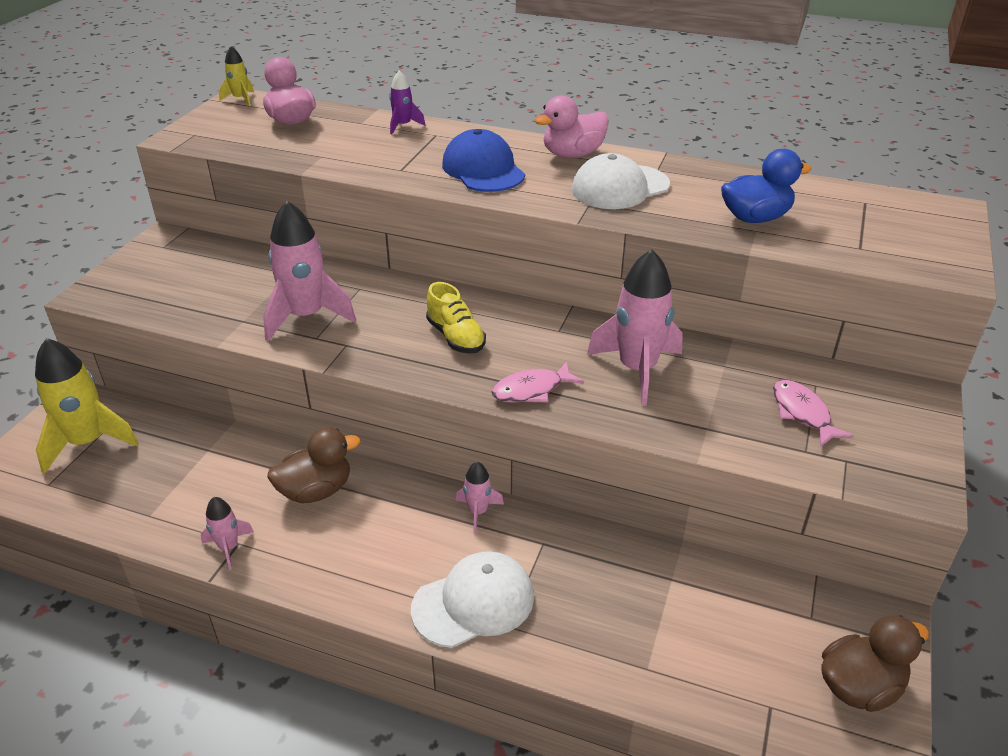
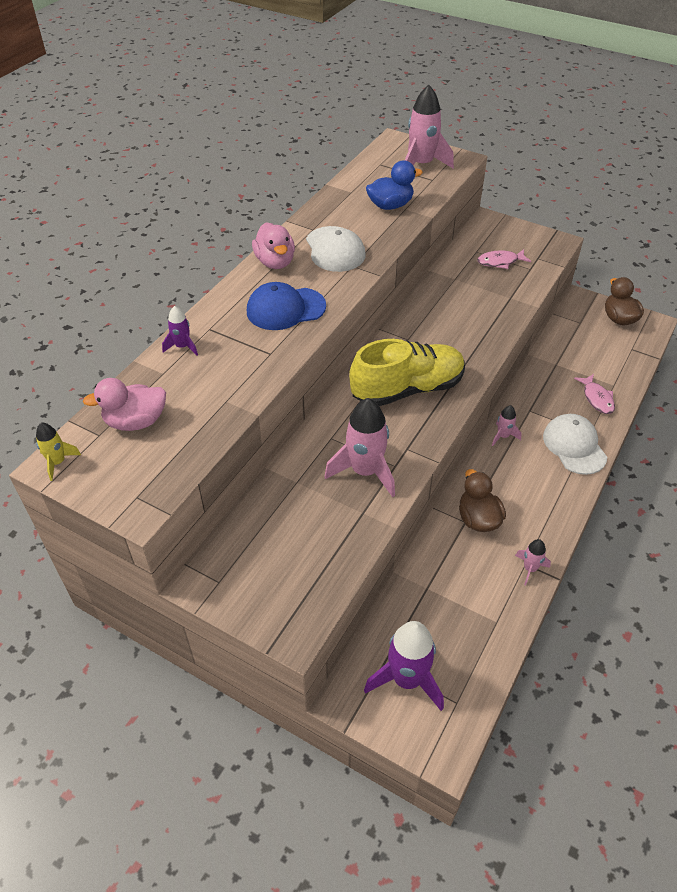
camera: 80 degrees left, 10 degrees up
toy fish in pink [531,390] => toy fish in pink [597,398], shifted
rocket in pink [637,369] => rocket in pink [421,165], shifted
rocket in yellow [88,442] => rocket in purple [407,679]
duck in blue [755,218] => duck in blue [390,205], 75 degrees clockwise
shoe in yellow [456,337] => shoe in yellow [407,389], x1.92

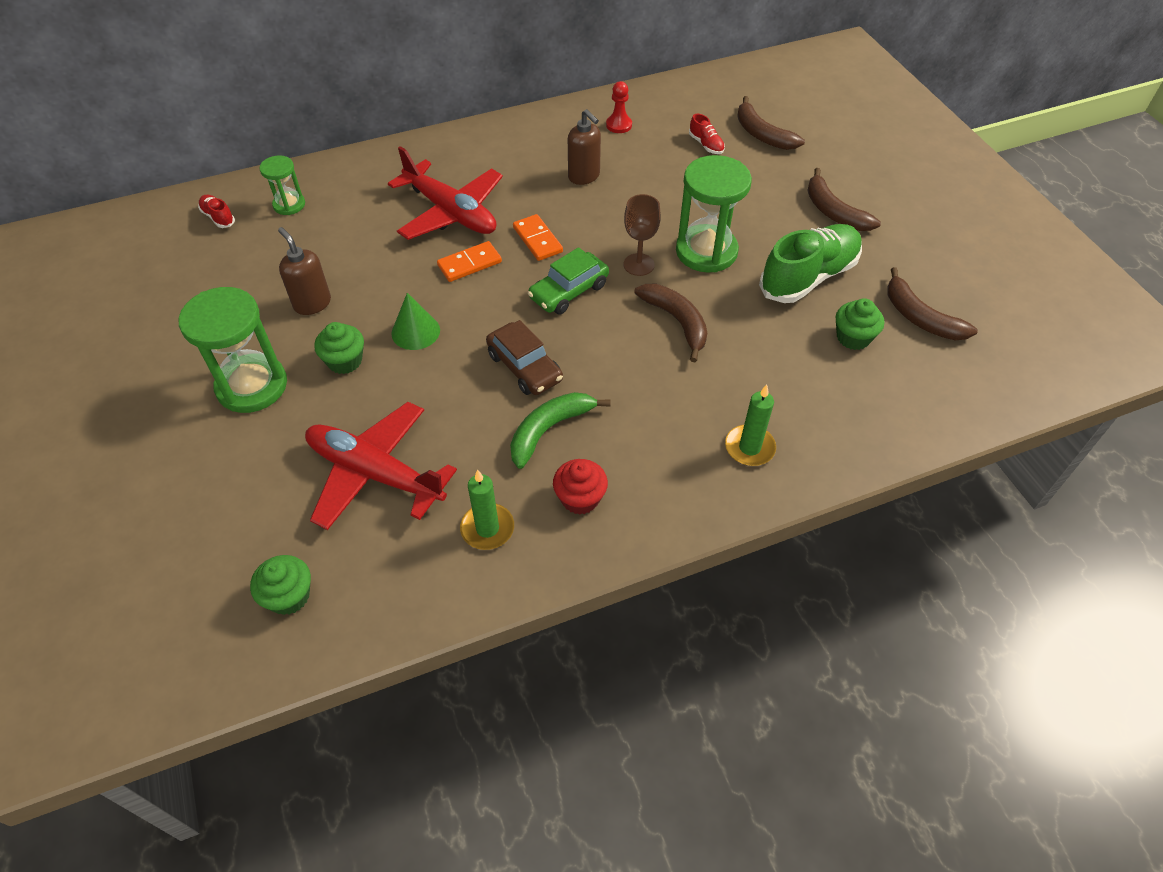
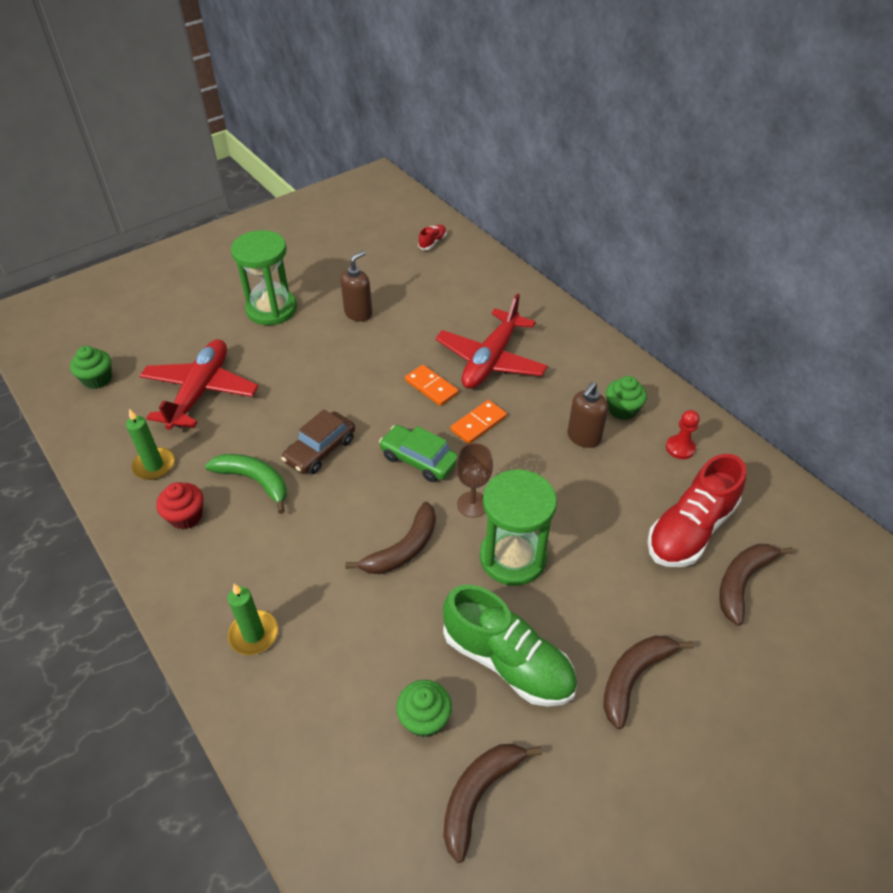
camera: 75 degrees right, 5 degrees down
sandglass in leaf-green [289,205] => nothing
solid cone in leaf-green [415,331] => nothing
muffin in leaf-green [345,361] => muffin in leaf-green [622,409], shifted
shoe in scarlet [706,145] => shoe in scarlet [690,529], x2.30

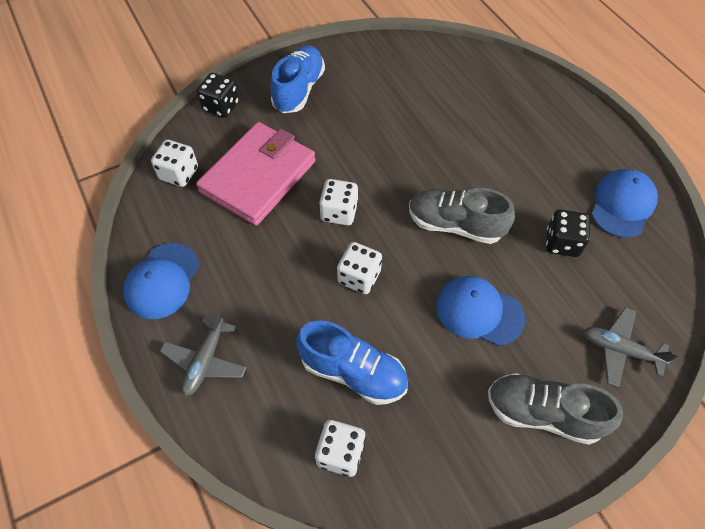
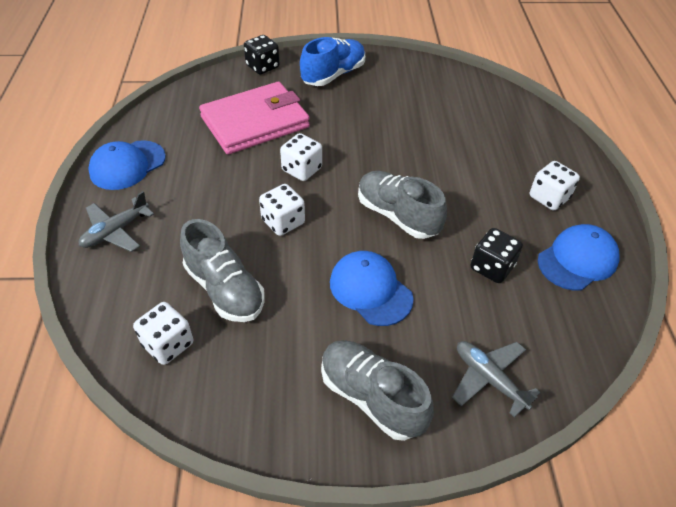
camera: 25 degrees right, 10 degrees down
dice in white [179,174] => dice in white [549,197], shifted
shoe in blue [353,372] => shoe in grey [225,289]

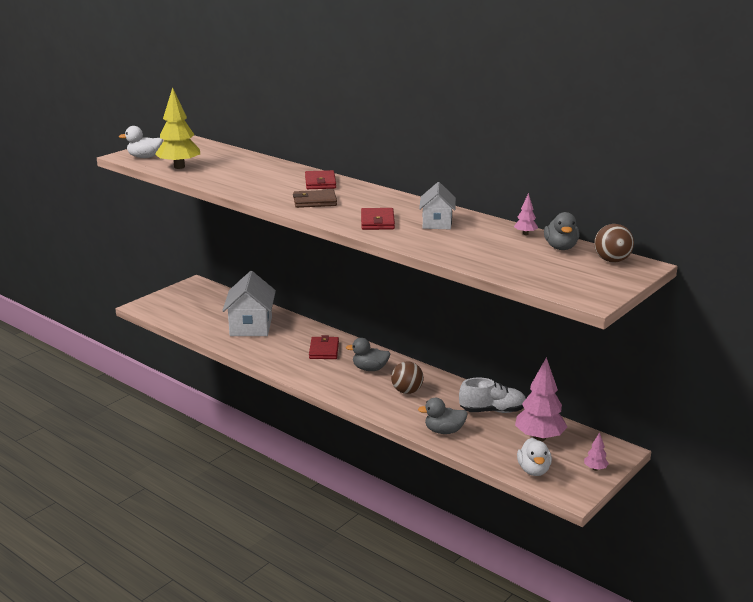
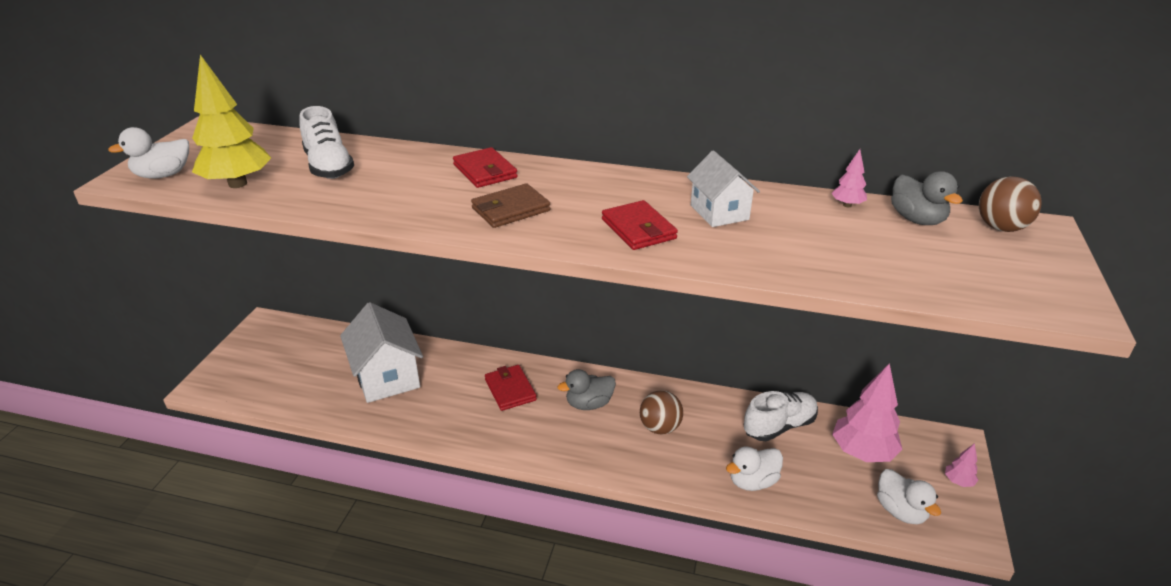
camera: 25 degrees left, 10 degrees up
nothing => shoe in white [329,166]
duck in grey [444,431] => duck in white [752,481]

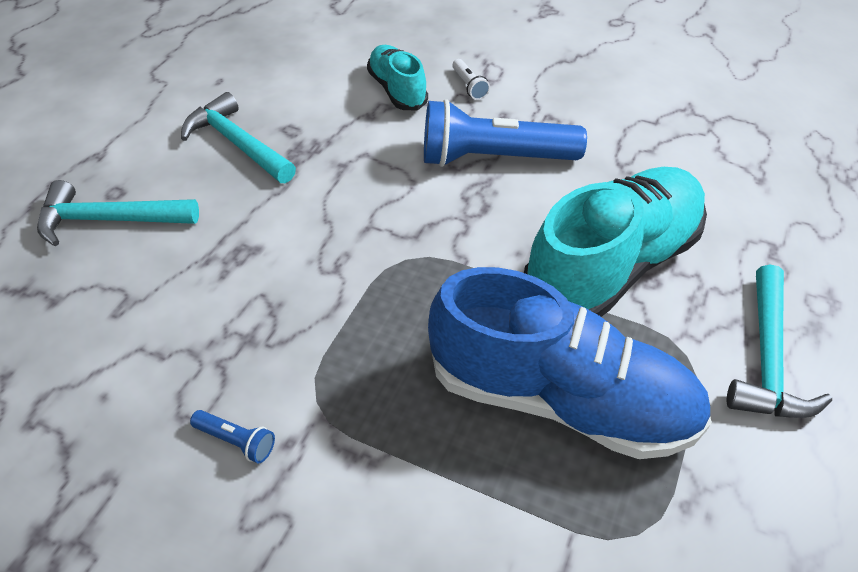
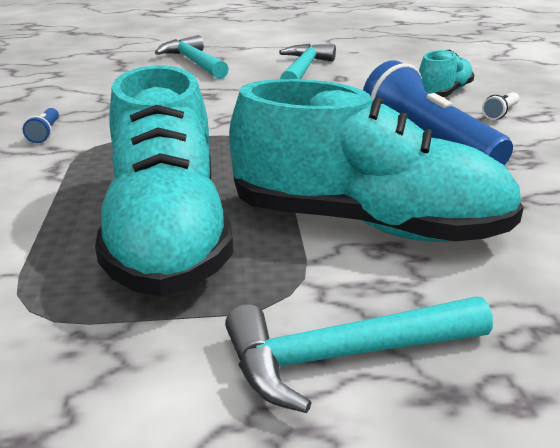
camera: 60 degrees right, 20 degrees down
shoe in blue [560,398] => shoe in aqua [167,234]

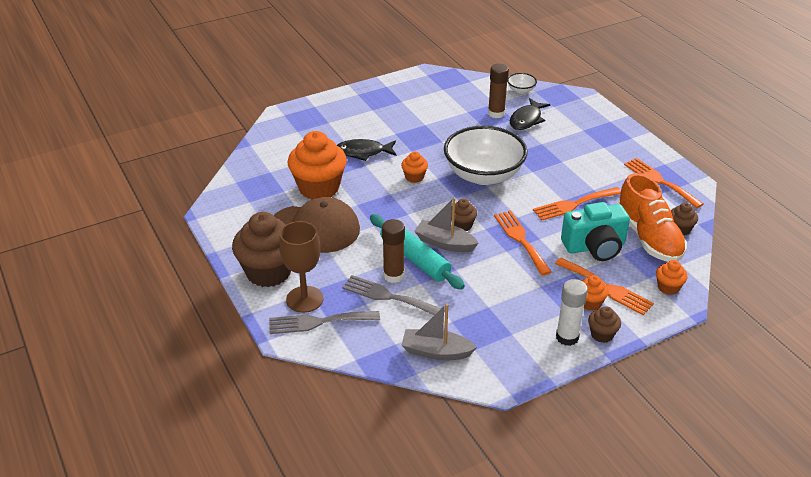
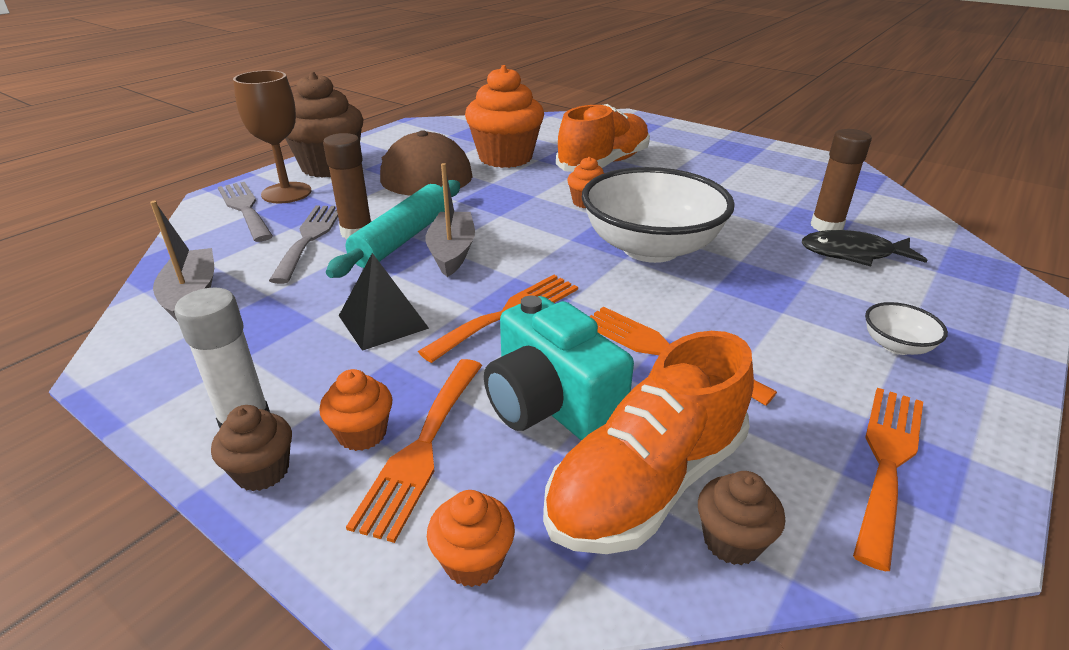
camera: 65 degrees right, 5 degrees down
muffin in dark brown [462,225] => nothing
nothing => pyramid in ebony [383,322]
serving bowl in white [521,90] => serving bowl in white [896,346], shifted
toy fish in ebony [363,152] => shoe in orange-coloured [603,164]

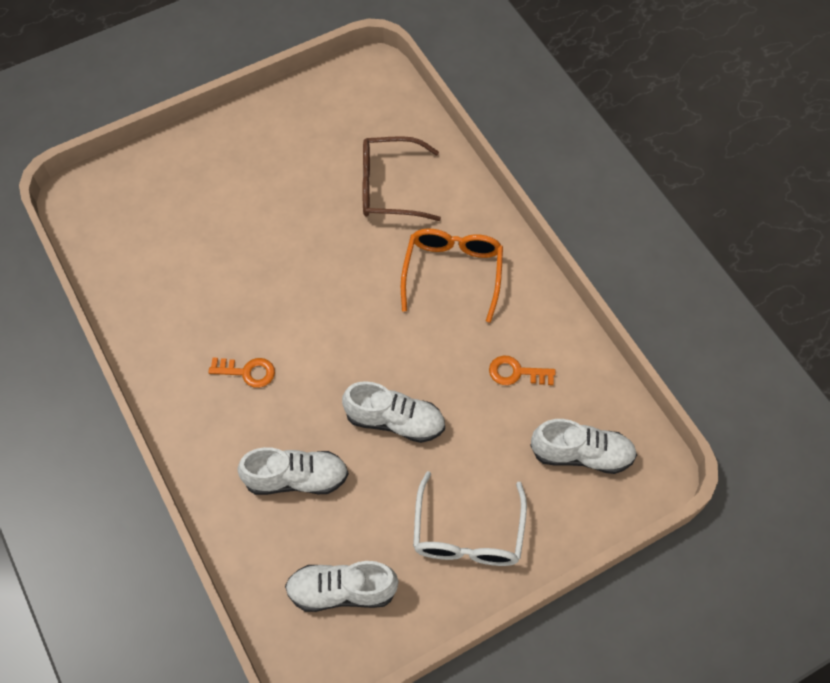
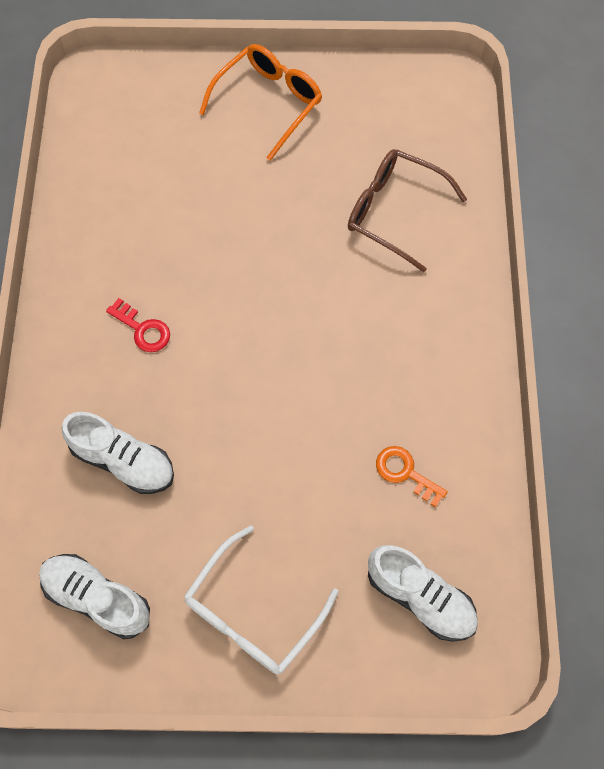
camera: 30 degrees right, 5 degrees up
shoe in white [395,421] => nothing
glasses in orange-coloured [452,273] => glasses in orange-coloured [268,103], shifted
door key in orange-coloured [247,372] => door key in scarlet [143,329]

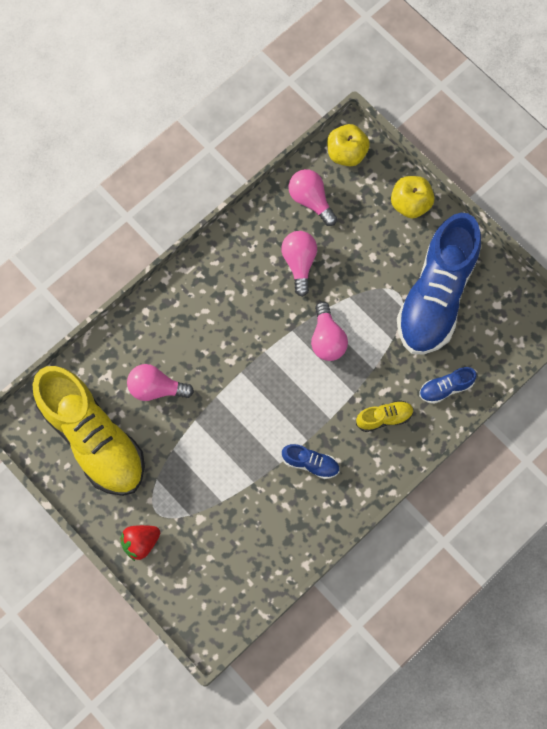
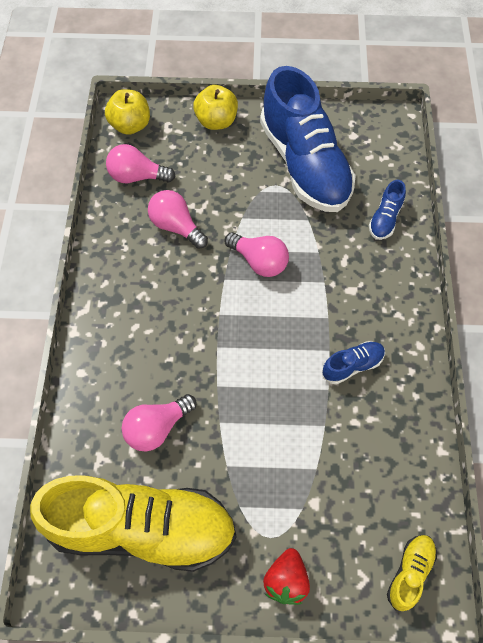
camera: 45 degrees left, 10 degrees down
shoe in yellow [384,418] => shoe in yellow [410,573], shifted

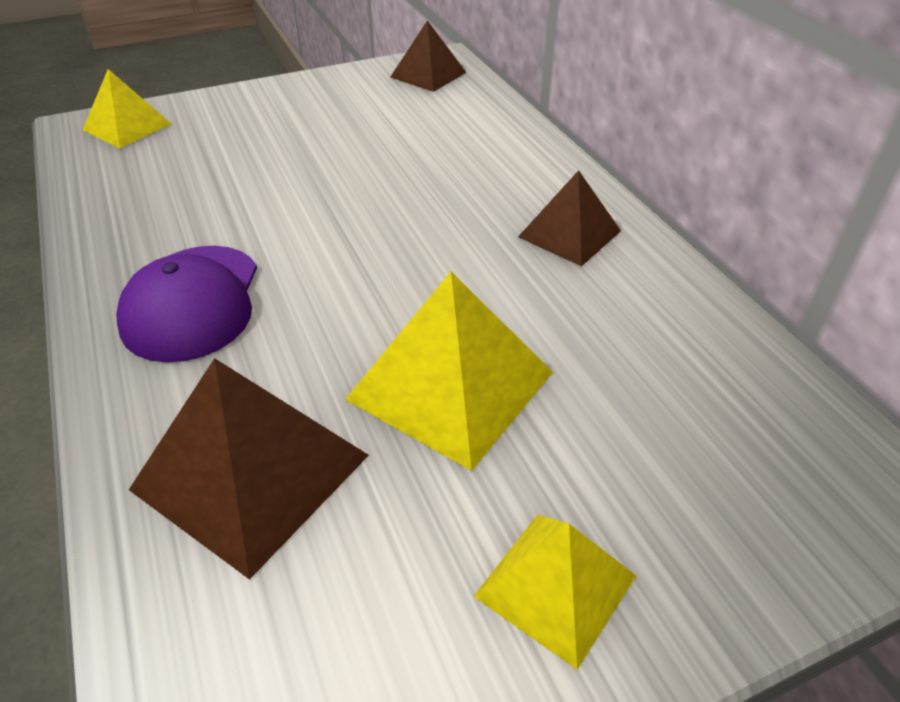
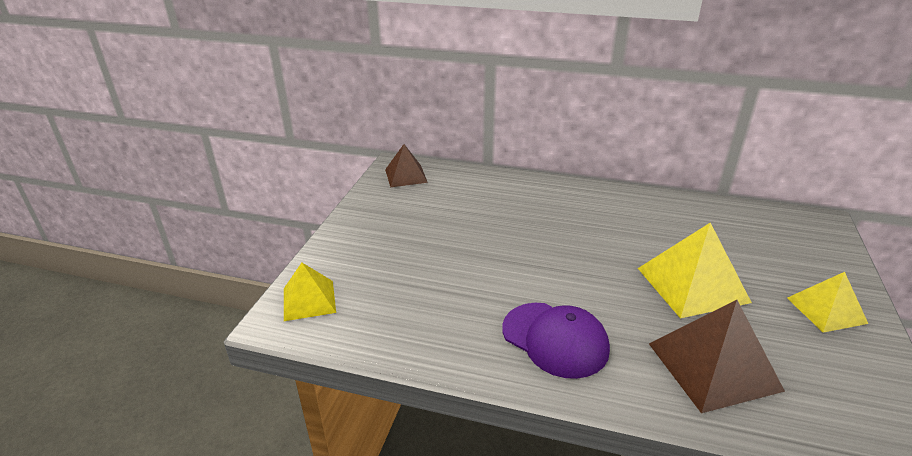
camera: 50 degrees left, 10 degrees down
pyramid in dark brown [569,234] => nothing

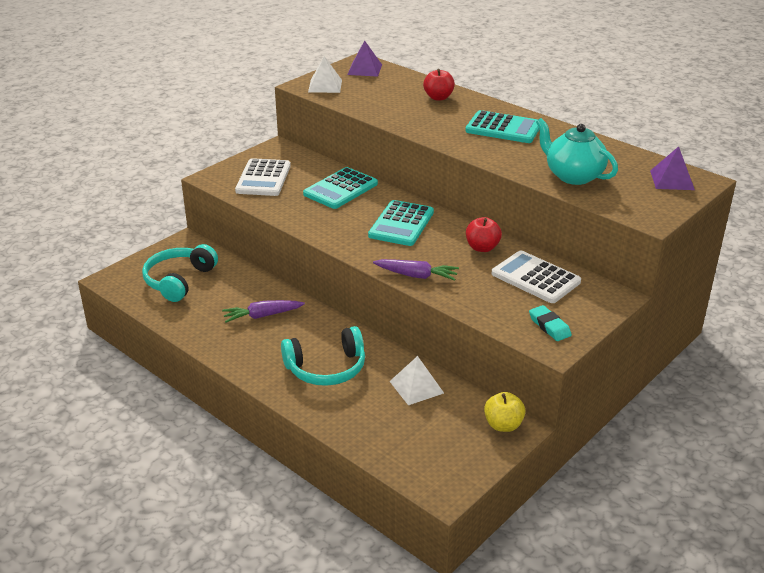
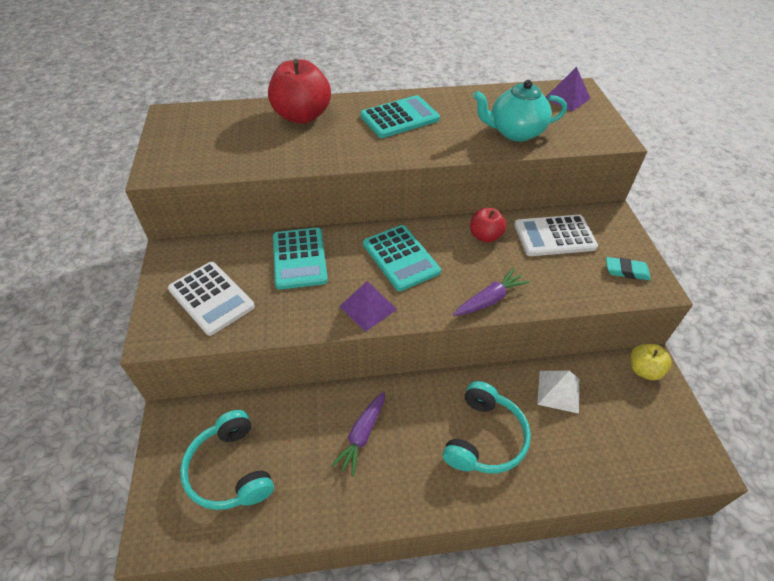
camera: 50 degrees left, 15 degrees up
pyramid in white [325,86] => nothing
pyramid in purple [364,69] => pyramid in purple [368,307], shifted
apple fruit in scarlet [438,97] => apple fruit in scarlet [302,116], x1.79

